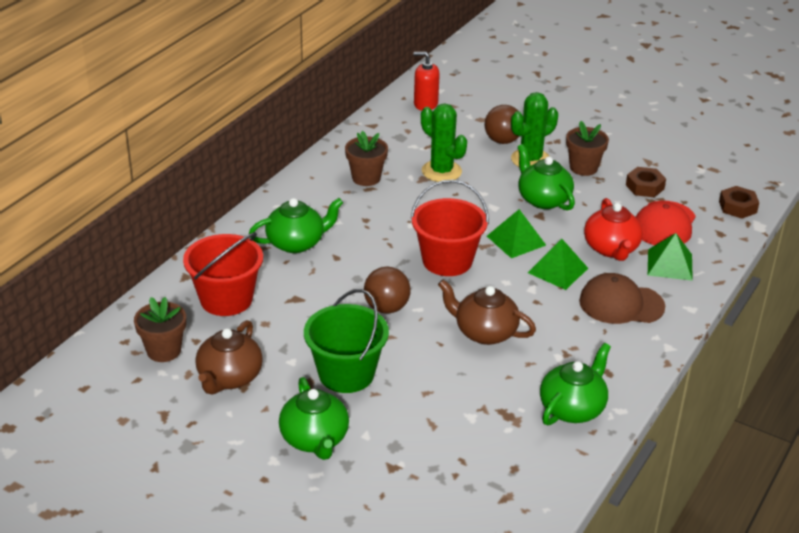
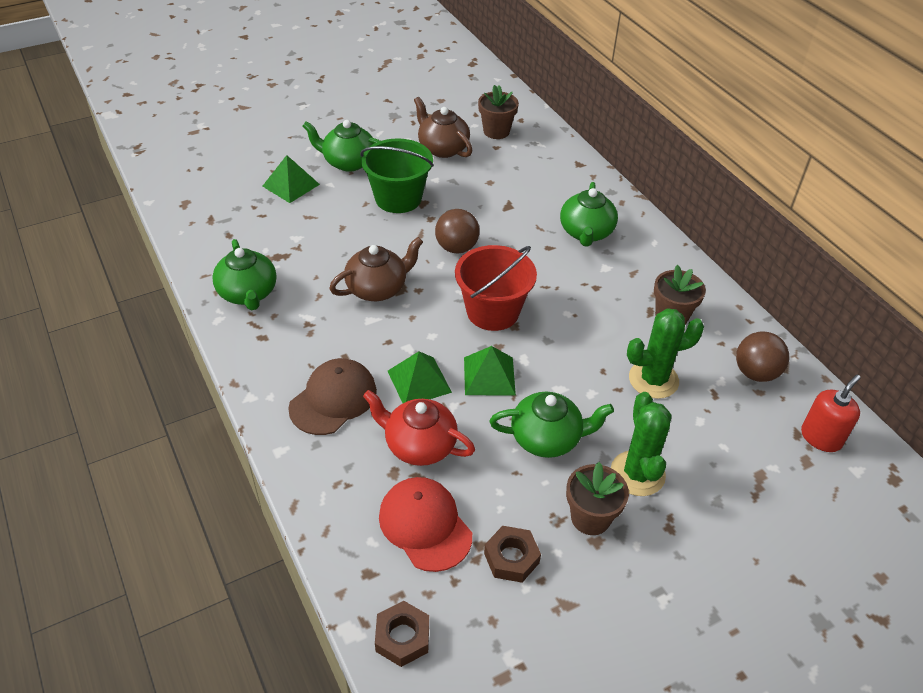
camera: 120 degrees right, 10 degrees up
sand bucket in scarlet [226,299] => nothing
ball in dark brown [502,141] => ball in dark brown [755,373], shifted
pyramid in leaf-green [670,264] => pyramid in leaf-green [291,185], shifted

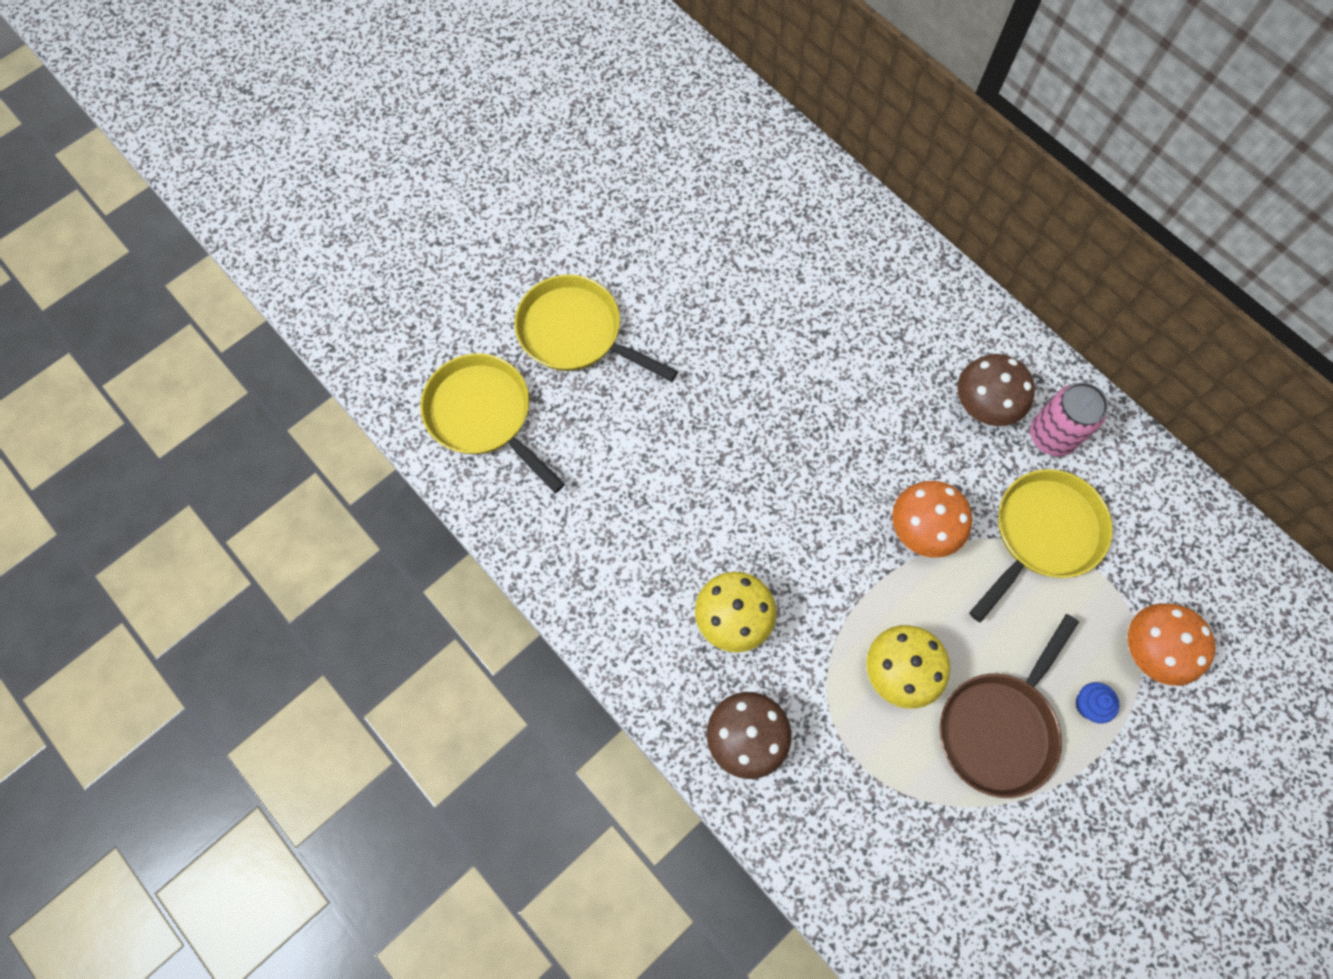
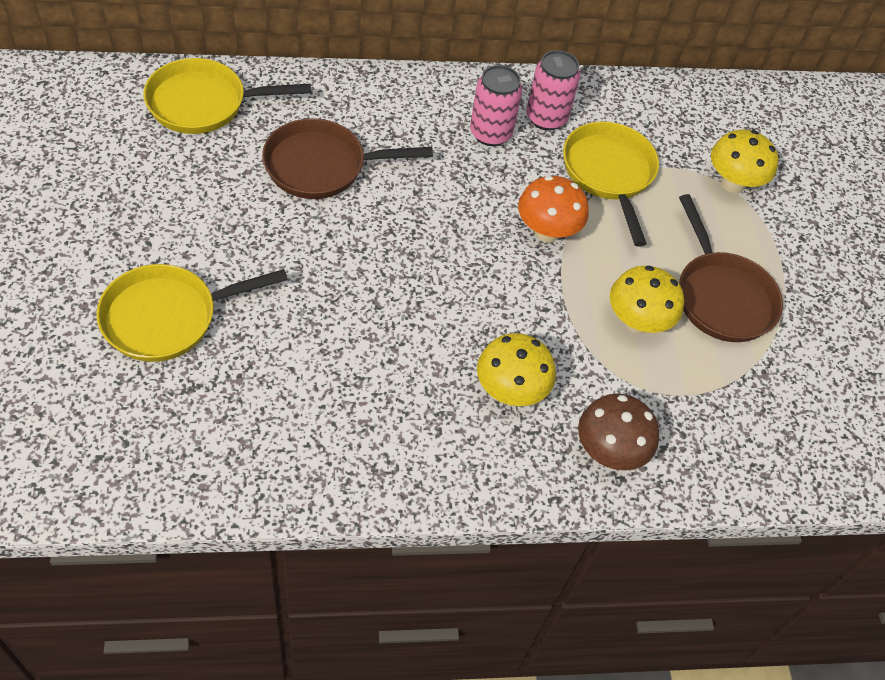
camera: 60 degrees left, 15 degrees down
muffin in blue [1089,705] => nothing
nothing => pan in dark brown [322,166]
pan in yellow [484,415] => pan in yellow [203,103], shifted
toadstool in dark brown [983,406] => can in pink [490,133]
toadstool in orange-coloured [1149,650] => toadstool in yellow [732,183]

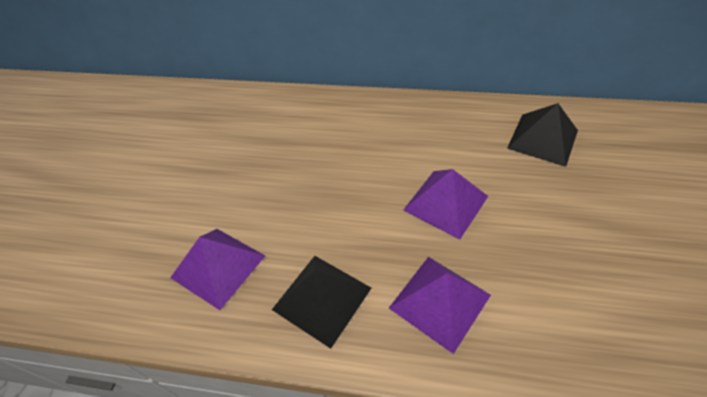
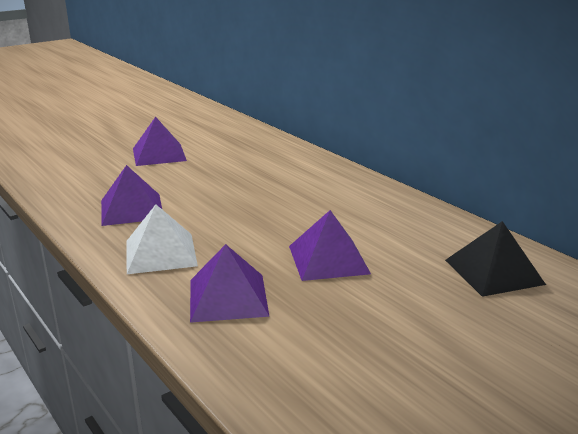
camera: 40 degrees right, 25 degrees down
nothing => pyramid in purple [159,154]
pyramid in ebony [322,298] => pyramid in white [160,253]

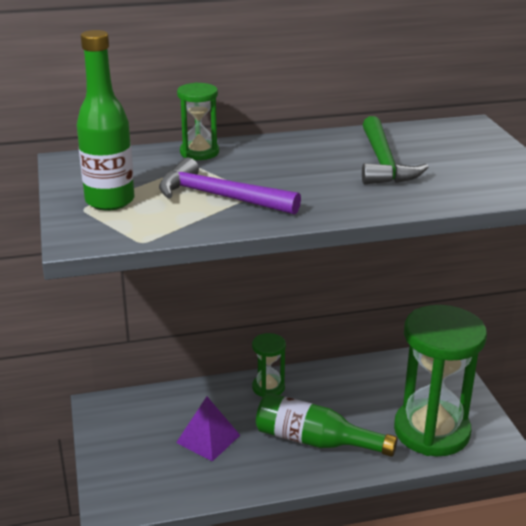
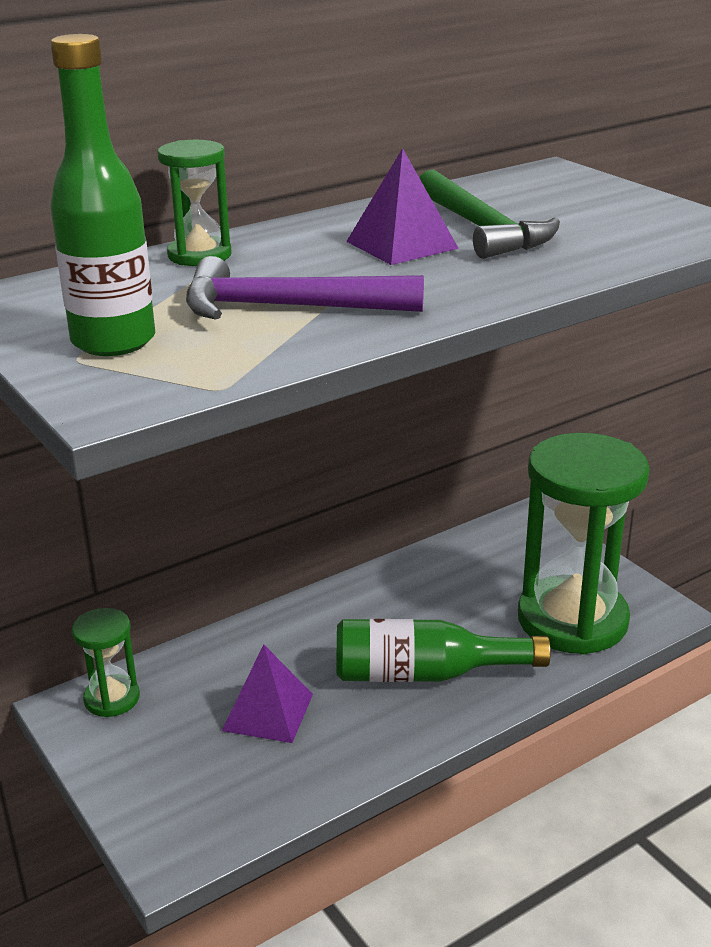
camera: 20 degrees left, 0 degrees up
nothing => pyramid in purple [401,244]
sandglass in leaf-green [268,387] => sandglass in leaf-green [112,698], shifted

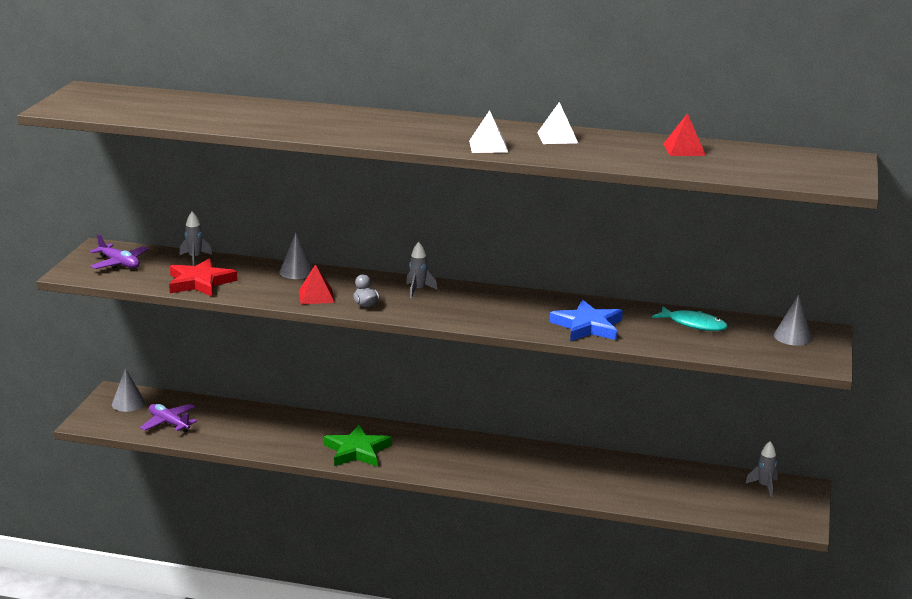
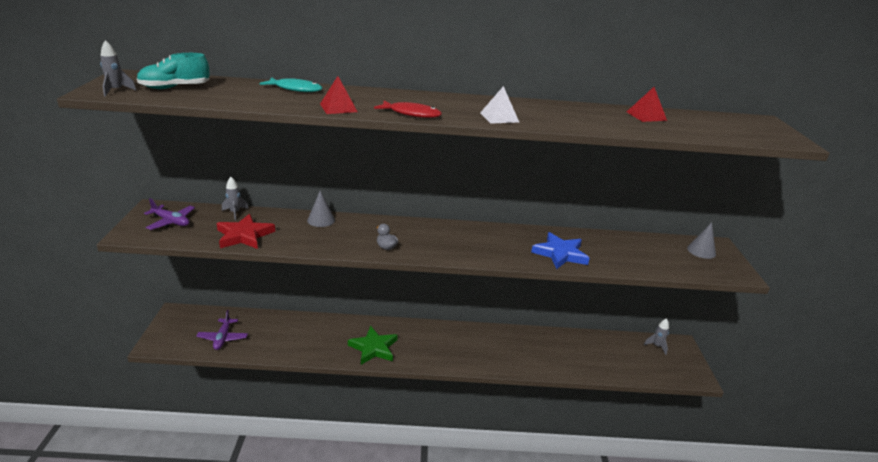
camera: 15 degrees left, 5 degrees up
solid cone in grey [128,403] => nothing
pyramid in white [557,137] => nothing
nothing => shoe in aqua [175,88]
nothing => toy fish in scarlet [411,114]
pyramid in scarlet [316,296] => pyramid in scarlet [338,108], shifted
rocket in grey [418,290] => rocket in grey [116,91], shifted
toy fish in aqua [694,324] => toy fish in aqua [295,89], shifted
toy plane in purple [169,423] => toy plane in purple [223,338], 120 degrees counterclockwise

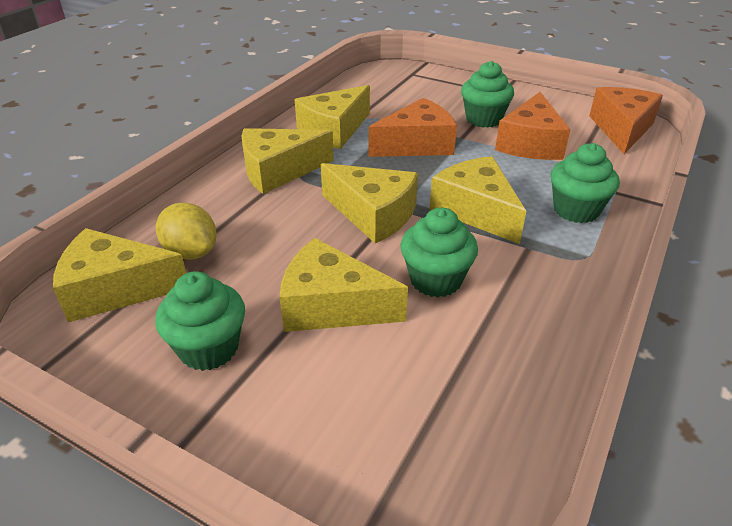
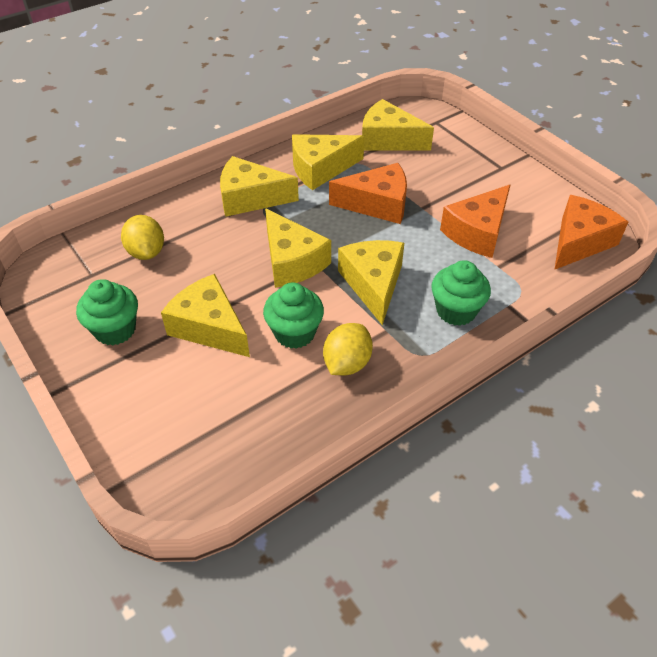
camera: 25 degrees right, 10 degrees up
muffin in leaf-green [483,119] => nothing
nothing => citrus fruit in yellow [347,363]
cheese wedge in yellow [115,289] => cheese wedge in yellow [388,140], shifted

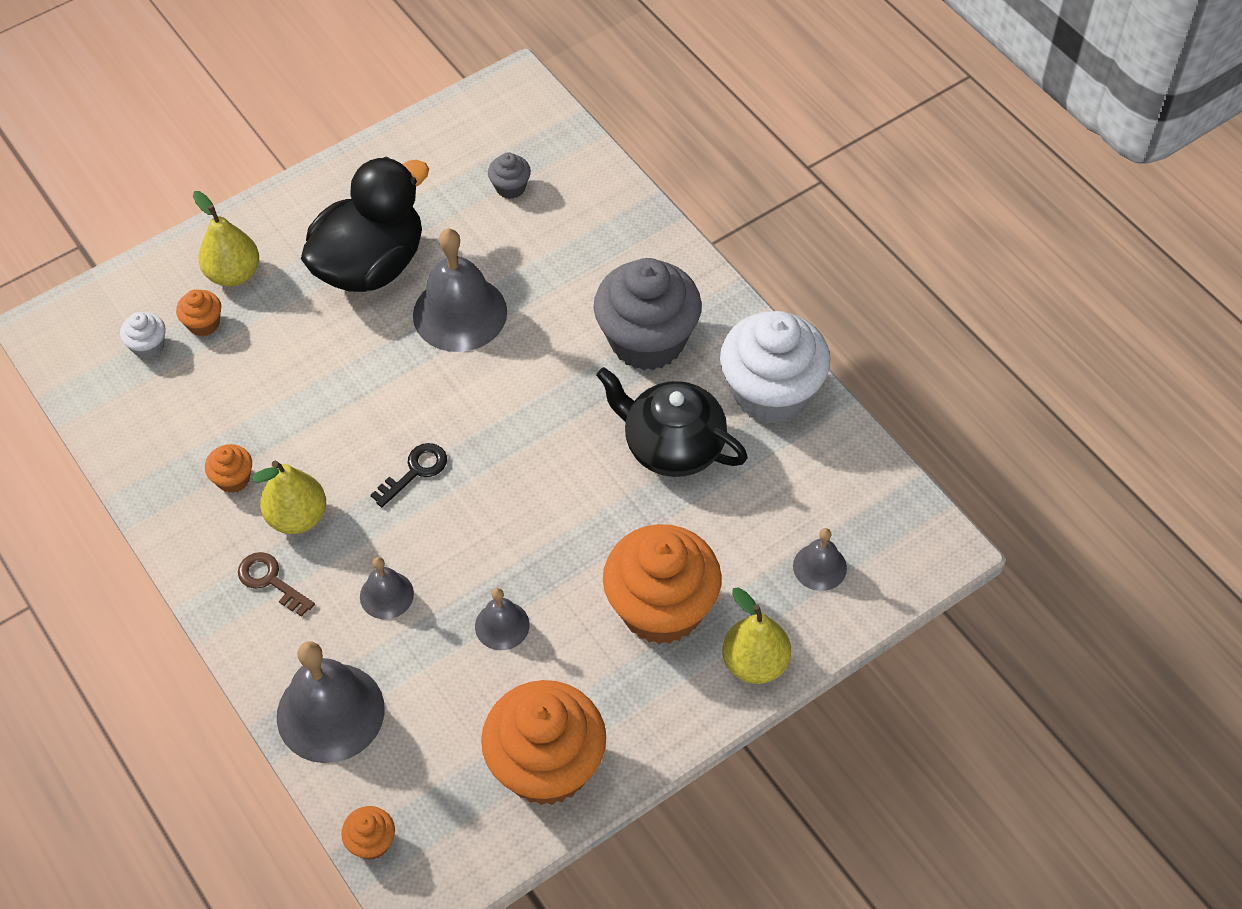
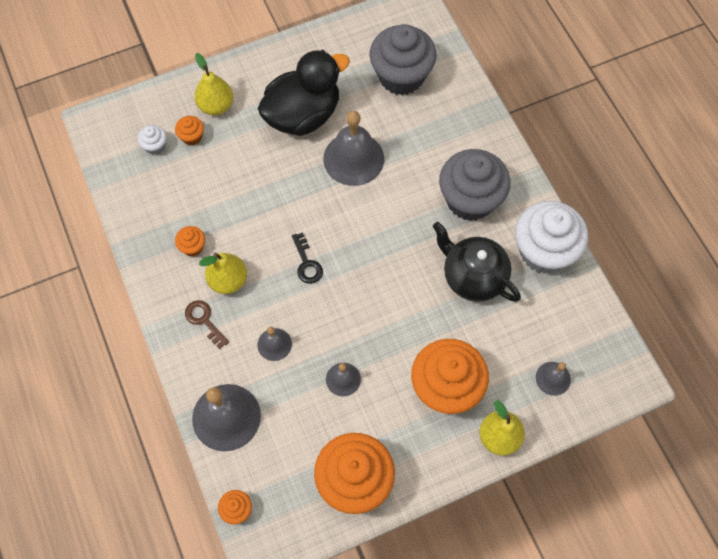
camera: 10 degrees right, 10 degrees up
door key in ebony [415,471] => door key in ebony [306,263], 105 degrees clockwise
muffin in grey [510,187] => muffin in grey [401,76], x2.34

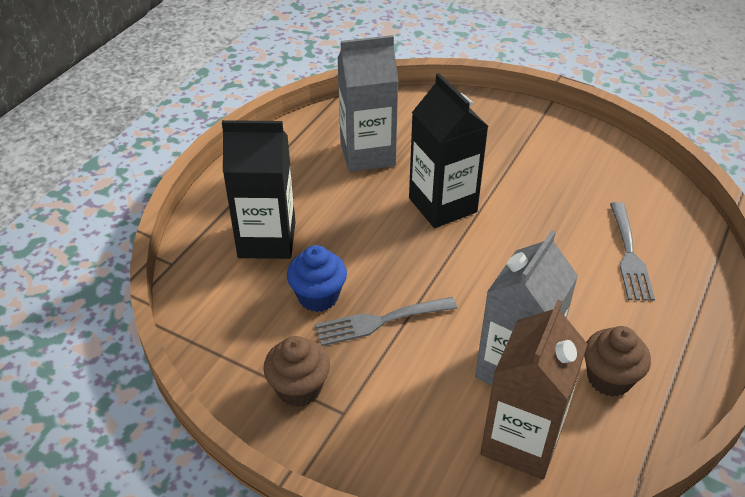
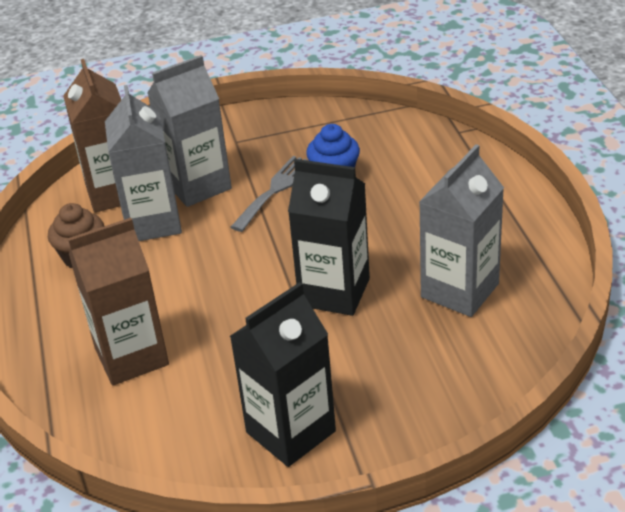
camera: 140 degrees right, 5 degrees down
muffin in dark brown [299,388] => nothing
nothing => juice carton in grey [198,185]
juice carton in ebony [267,240] => juice carton in ebony [290,432], shifted
fork in grey [629,256] => juice carton in dark brown [131,356]

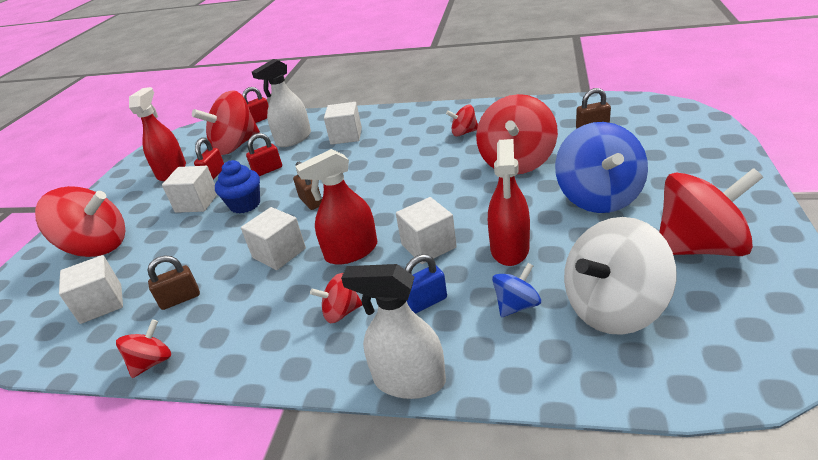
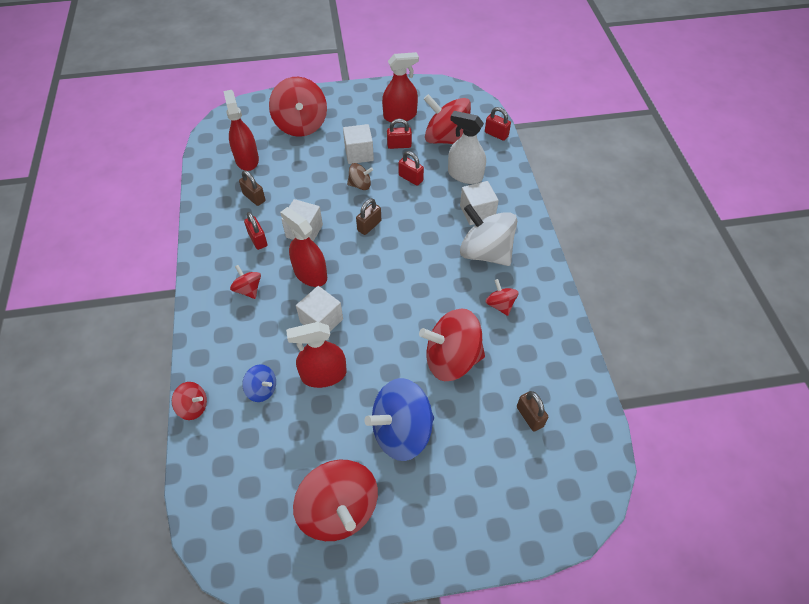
camera: 65 degrees right, 20 degrees up
sprayer in white [409,380] => nothing
padlock in blue [425,302] => nothing
nothing => padlock in scarlet [258,239]
spinning top in scarlet [152,362] => spinning top in scarlet [193,407], shifted
spinning top in white [613,308] => spinning top in white [485,252], shifted
cube in white [101,304] => sprayer in scarlet [247,159]
muffin in blue [245,204] => spinning top in dark brown [360,185]

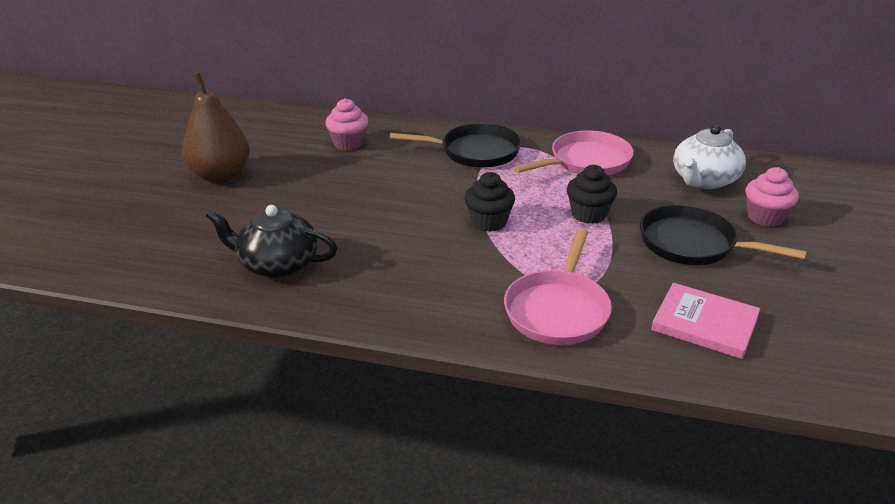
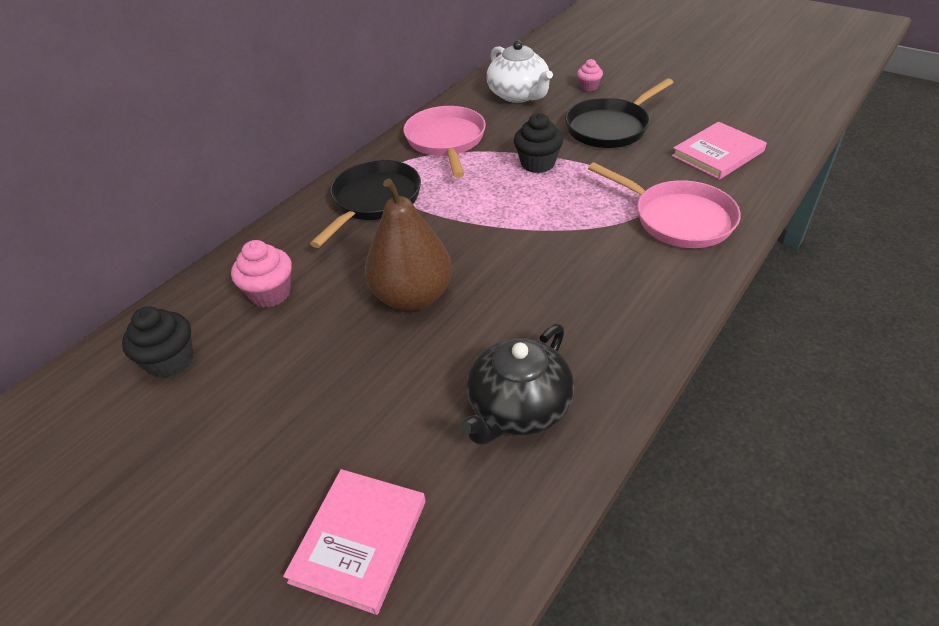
camera: 65 degrees left, 10 degrees up
nothing => hardback in pink [359,541]
pear fruit in dark brown [221,175] => pear fruit in dark brown [412,296], shifted
muffin in ebony [489,222] => muffin in ebony [171,361], shifted
muffin in pink [765,217] => muffin in pink [588,87], x0.61

